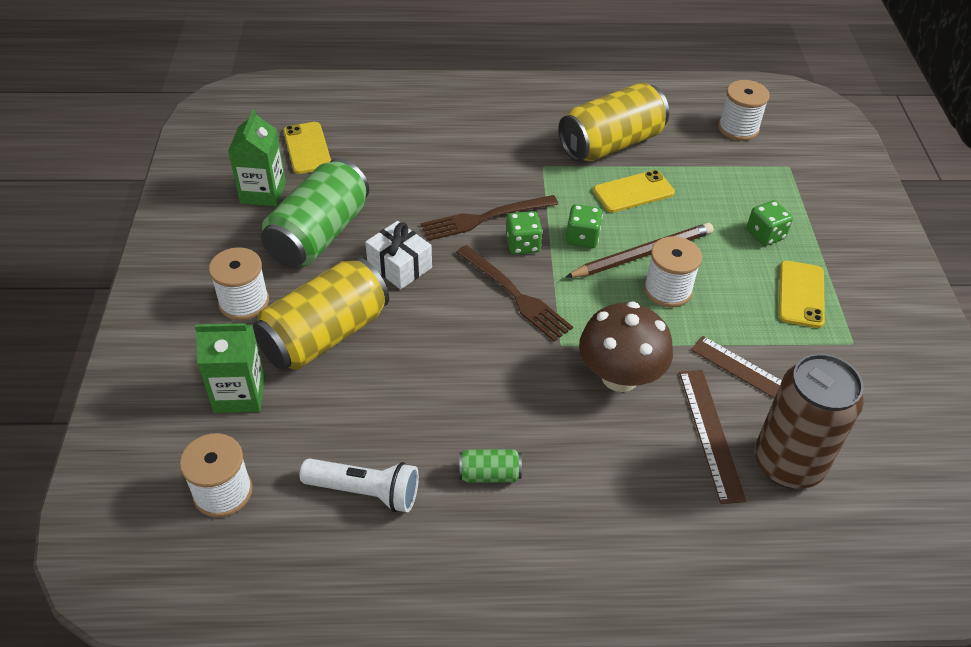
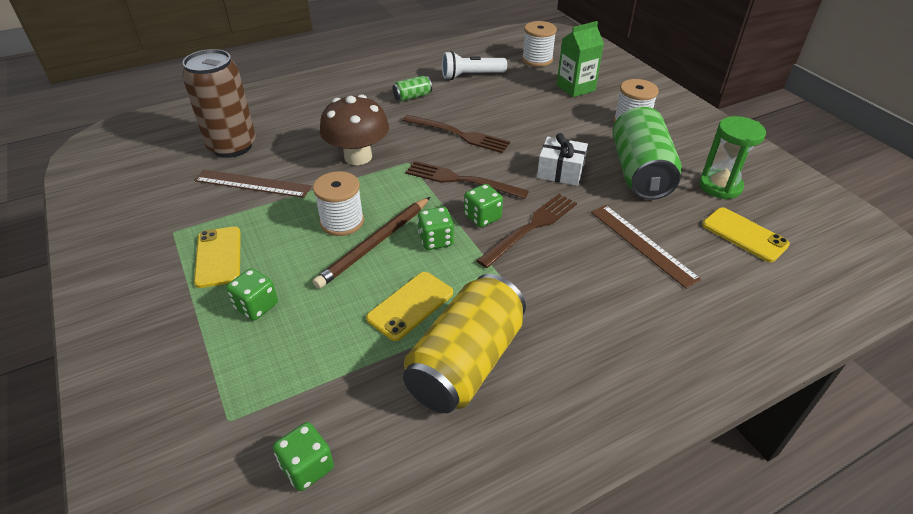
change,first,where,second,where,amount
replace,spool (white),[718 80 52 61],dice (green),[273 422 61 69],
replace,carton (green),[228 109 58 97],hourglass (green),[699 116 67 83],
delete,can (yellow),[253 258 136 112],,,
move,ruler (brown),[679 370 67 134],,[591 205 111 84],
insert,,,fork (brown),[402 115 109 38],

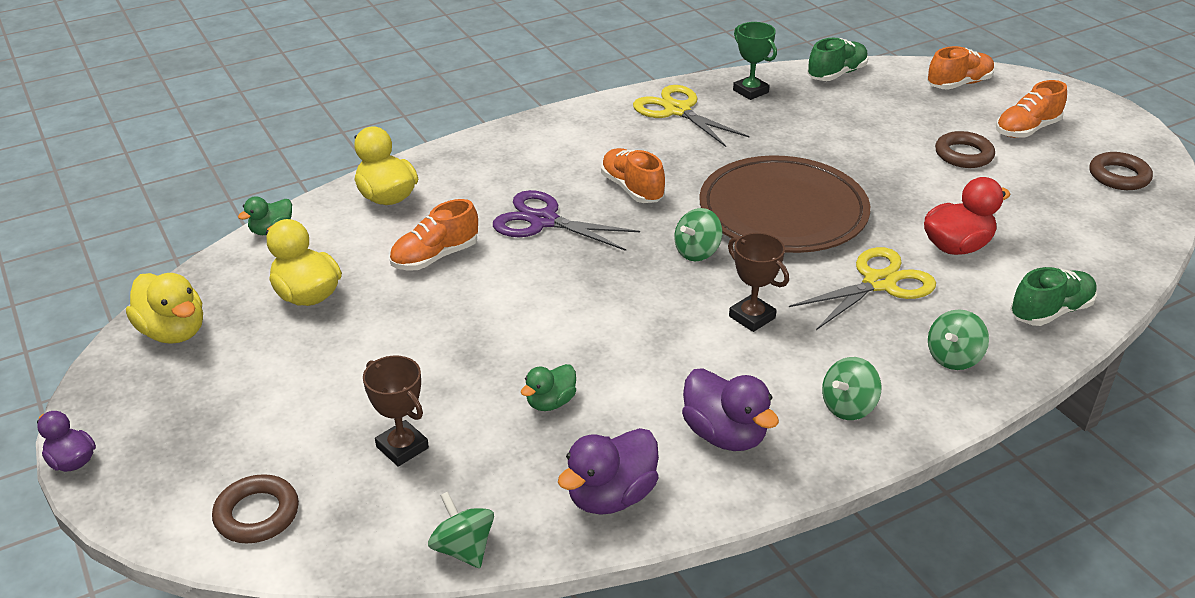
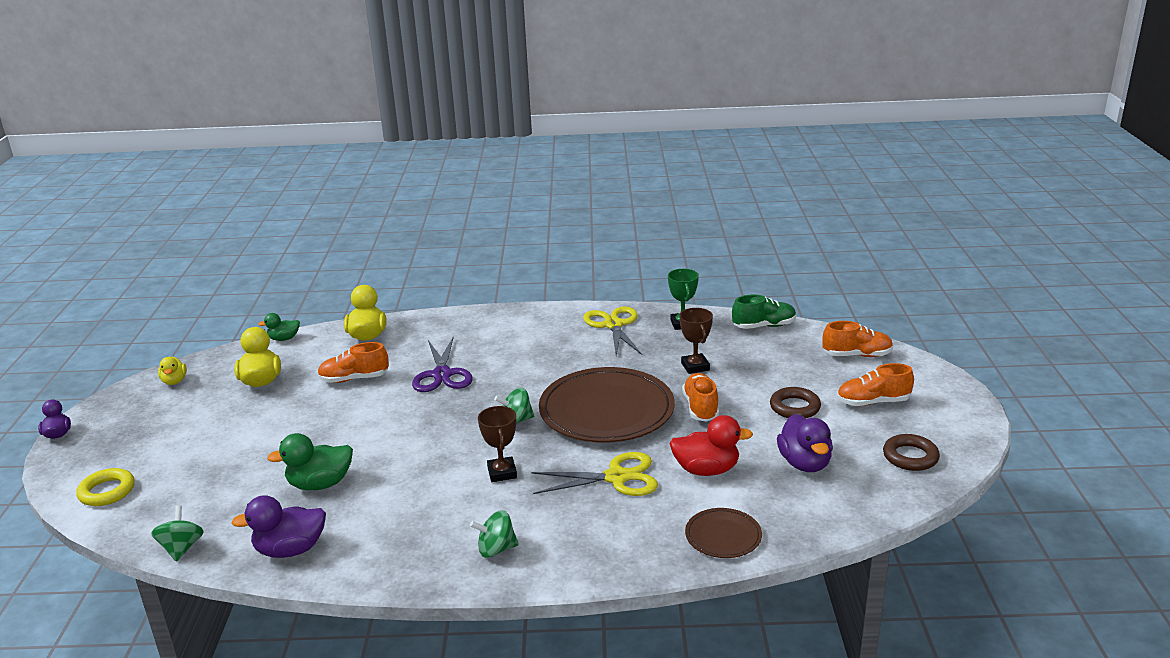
change,first,where,second,where,amount
move,shoe (orange),[601 148 64 55],,[682 373 37 49],
rotate,scissors (purple),[493 190 147 61],,[412 336 61 56],150 degrees counterclockwise
replace,shoe (green),[1010 267 87 59],plate (brown),[685 508 77 50],
resize,duck (yellow),[126 273 77 71],,[158 357 29 28],x0.61
delete,spinning top (green),[928 309 61 61],,,
move,trophy (brown),[363 356 66 111],,[680 308 33 66],
resize,duck (green),[521 364 55 47],,[267 433 86 57],x1.65
move,duck (purple),[682 368 97 83],,[777 414 56 58],
recolor,ring (brown),[212 474 87 69],ring (yellow),[76 468 59 38],

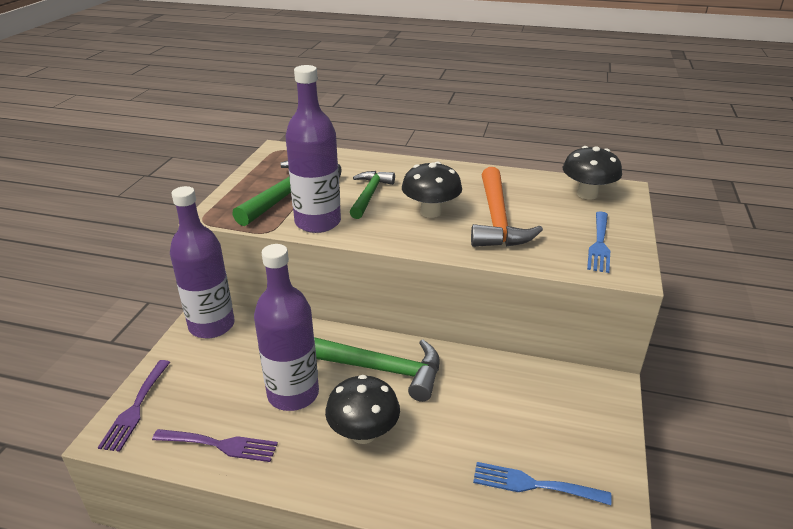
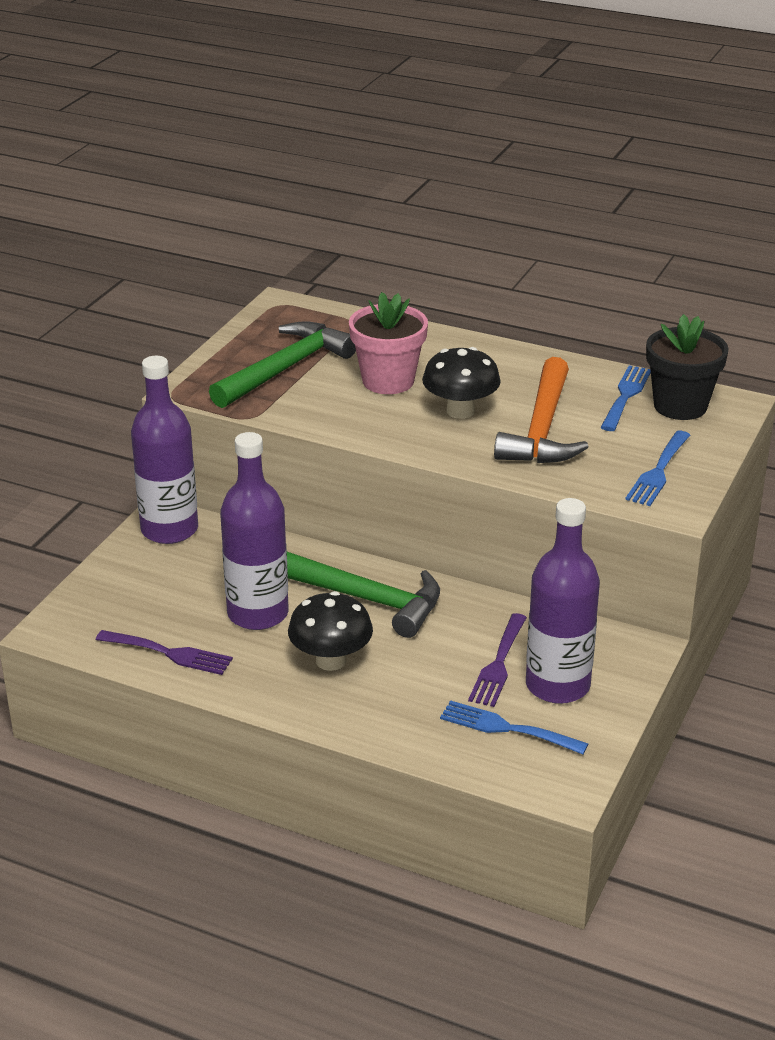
change,first,where,second,where,amount
move,bottle (purple),[285 65 56 168],,[526 498 74 206],
replace,mushroom (black),[563 146 59 54],flower pot (black),[646 314 82 106],
replace,hammer (green),[350 171 45 48],flower pot (pink),[349 292 79 102],
move,fork (purple),[98 360 72 92],,[468 613 59 94],
insert,,,fork (blue),[600 365 51 66],

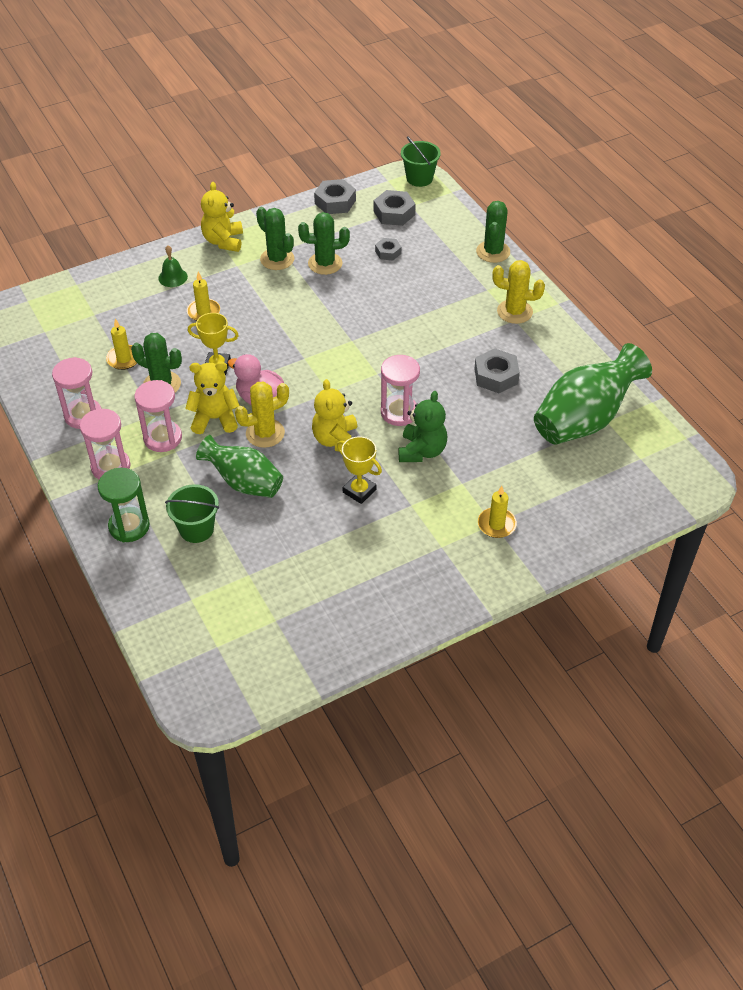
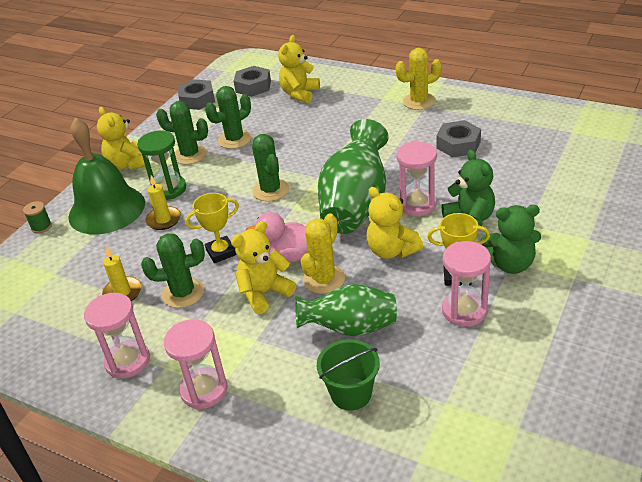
change,first,where,second,where,amount
delete,bucket (green),[401 136 40 51],,,
move,cactus (green),[476 201 34 62],,[252 134 37 68],
delete,nut (grey),[375 238 26 22],,,
resize,bell (green),[158 246 30 41],,[68 118 77 117],x2.49
move,vase (green),[534 343 118 102],,[318 119 71 115],
move,hourglass (pink),[135 380 47 72],,[442 241 49 86],
move,hourglass (green),[98 468 52 74],,[137 130 49 70],
delete,candle (yellow),[478 486 39 52],,,
insert,,,teddy bear (yellow),[278 35 42 68],
insert,,,spool (green),[23 201 29 32],
insert,,,teddy bear (green),[481 205 60 69],

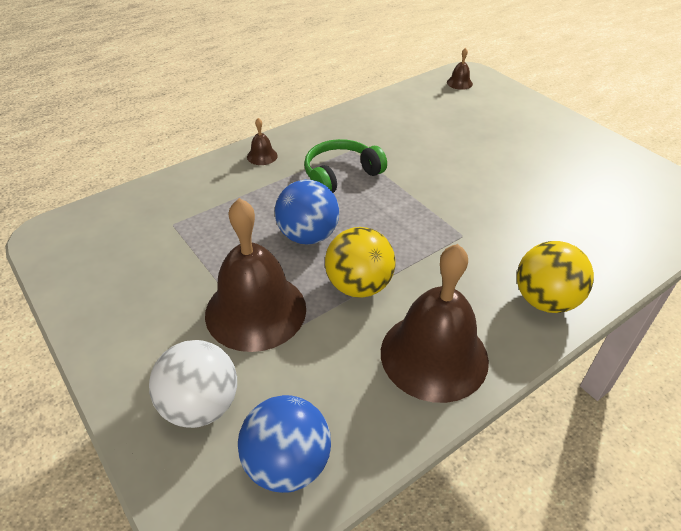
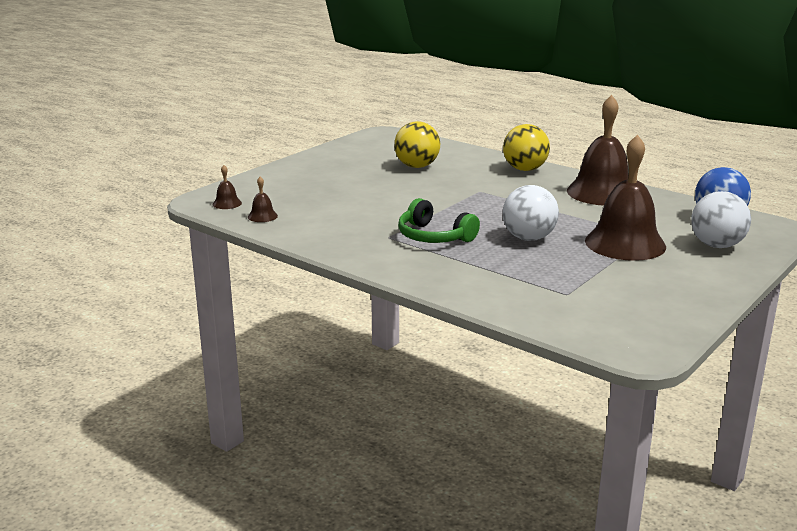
change,first,where,second,where,amount
move,bell (brown),[247 118 31 47],,[248 177 30 45],
recolor,ball (blue),[275 180 64 64],ball (white),[503 185 56 56],
move,ball (yellow),[325 227 71 71],,[394 121 46 47],

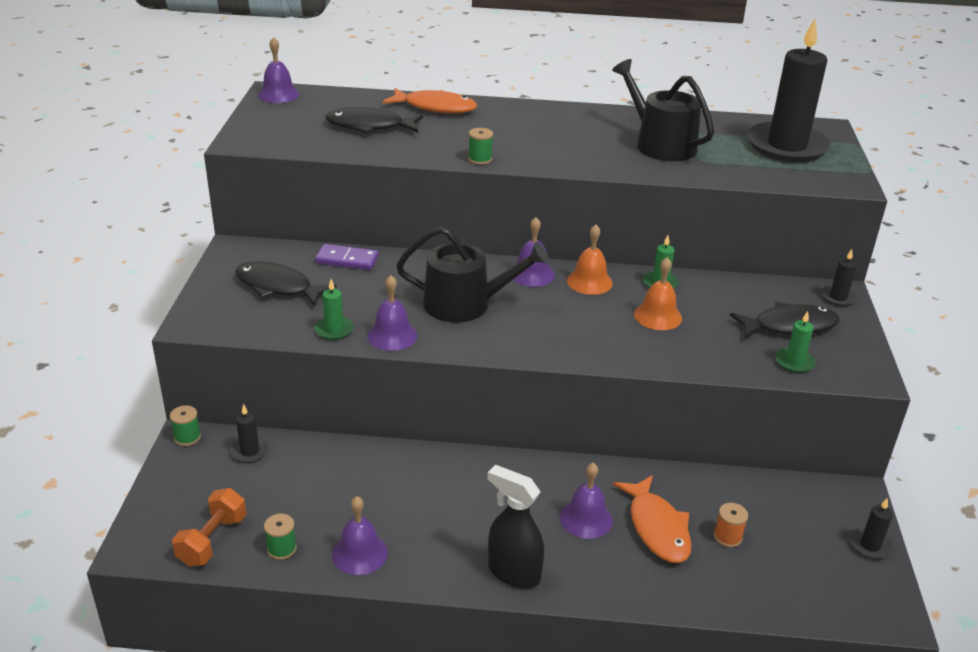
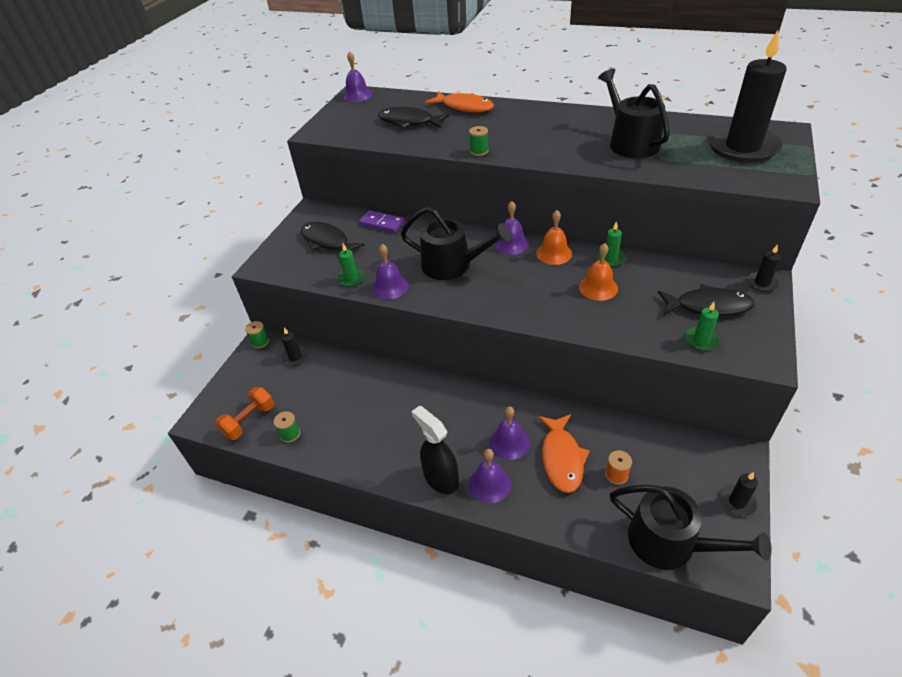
change,first,where,second,where,amount
move,bell (purple),[332 496 56 79],,[469 449 42 54],
insert,,,watering can (black),[610 485 162 85],

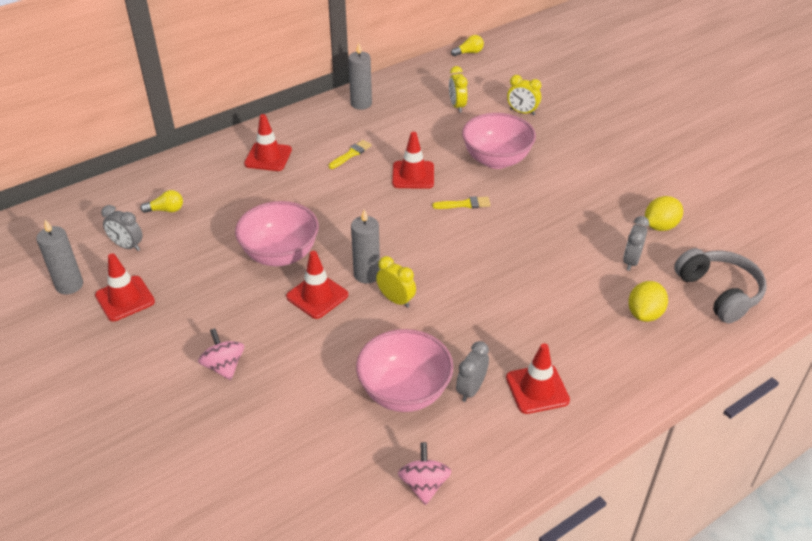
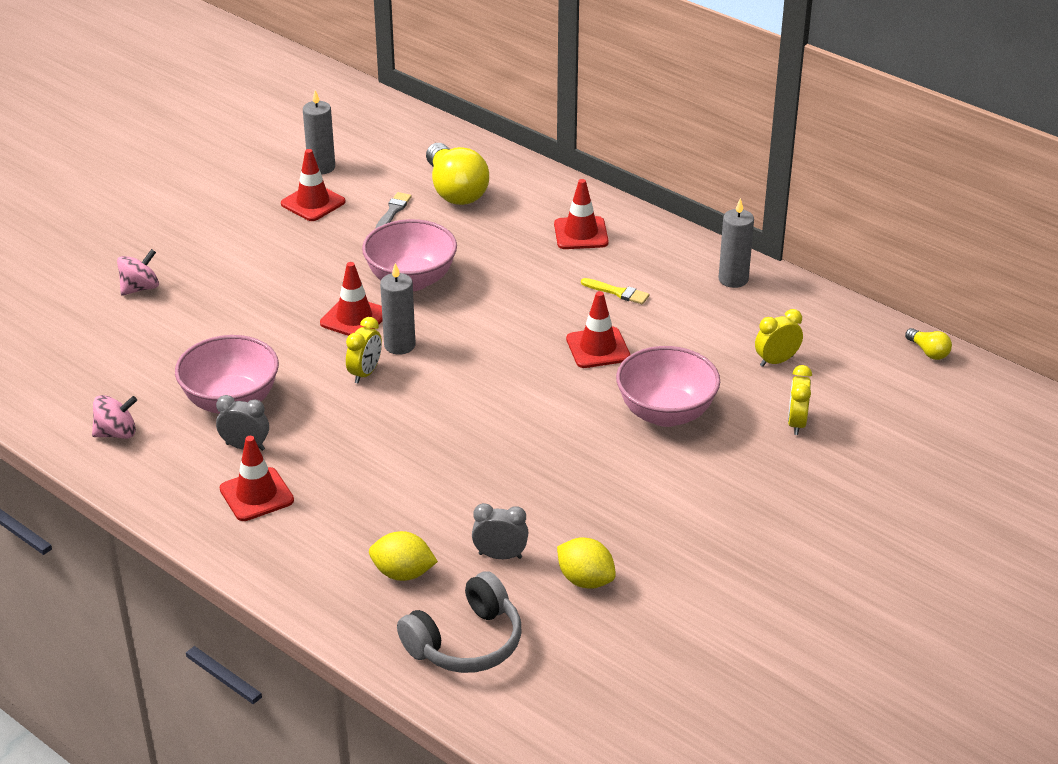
change,first,where,second,where,amount
resize,light bulb (yellow),[140 190 43 23],,[426 143 63 62],x2.22
delete,brush (yellow),[432 196 59 13],,,
delete,clock (grey),[101 205 42 46],,,
move,spinning top (pink),[198 328 46 52],,[117 249 42 47],
insert,,,brush (grey),[376 192 36 36],

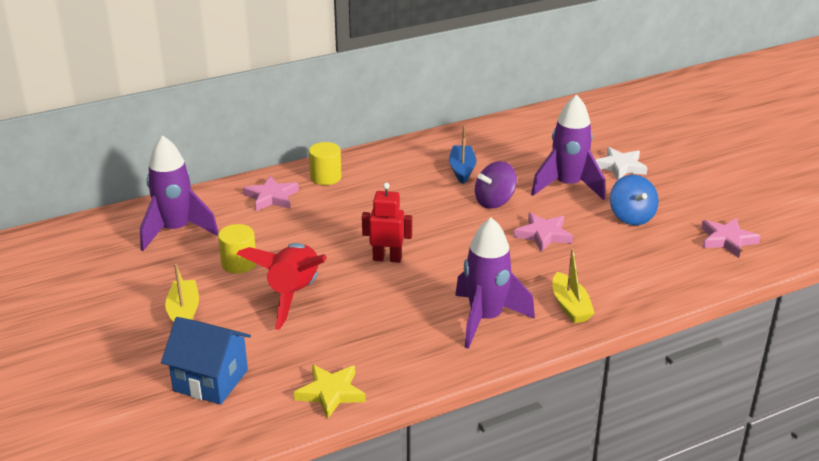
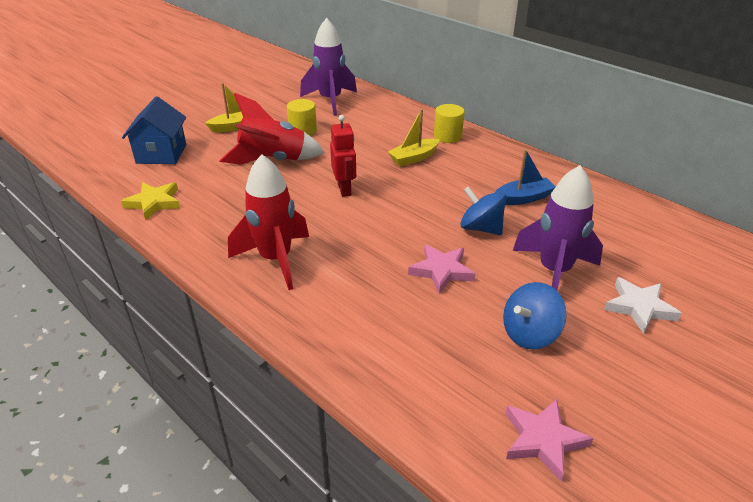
change,first,where,second,where,amount
recolor,spinning top (purple),[475 161 42 48],spinning top (blue),[460 186 47 49],
delete,star (pink),[243 176 56 35],,,
recolor,rocket (purple),[455 217 80 132],rocket (red),[228 154 81 136],
move,boat (yellow),[552 248 43 75],,[388 109 52 58],

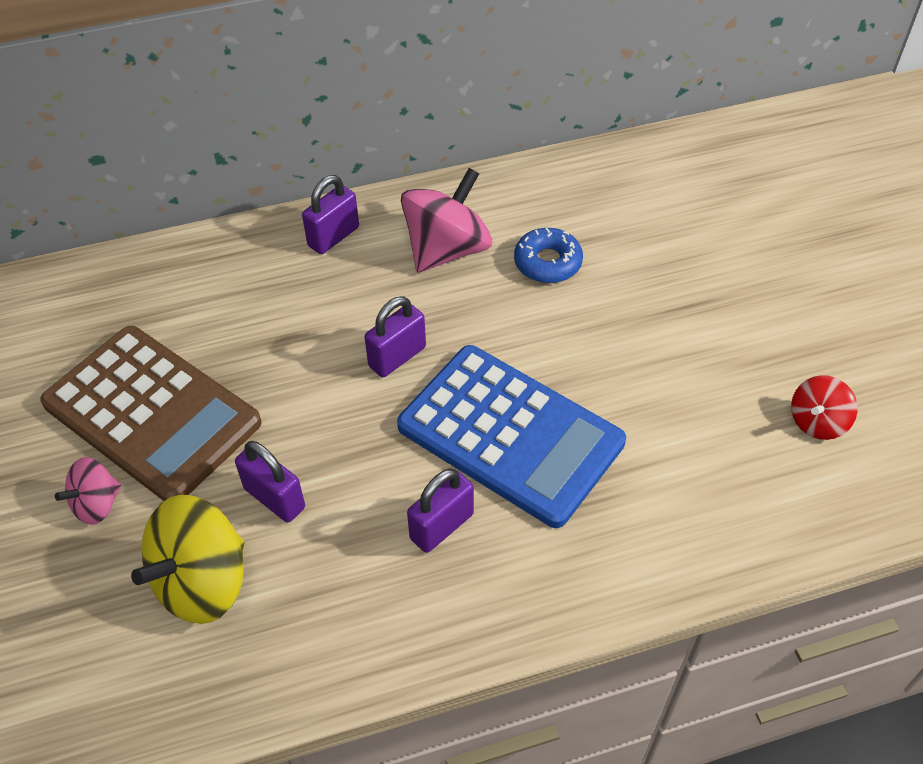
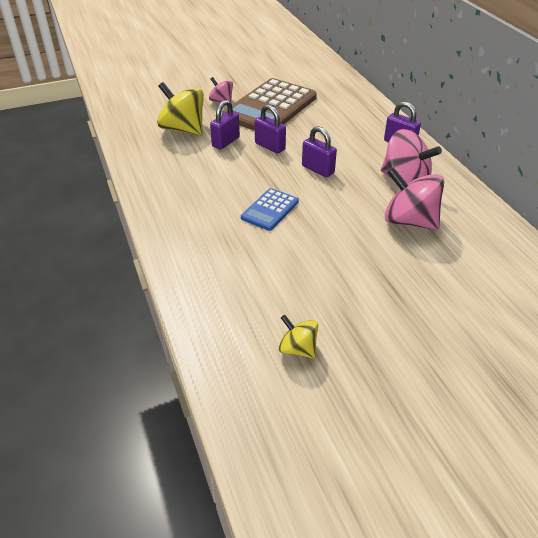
change,first,where,second,where,amount
replace,donut (blue),[514 228 69 55],spinning top (pink),[385 167 59 63],
resize,calculator (blue),[397 345 229 183],,[241 188 58 43],x0.49
recolor,spinning top (red),[791 375 66 65],spinning top (yellow),[279 315 39 44],
move,padlock (purple),[407 469 67 84],,[255 104 31 50],

